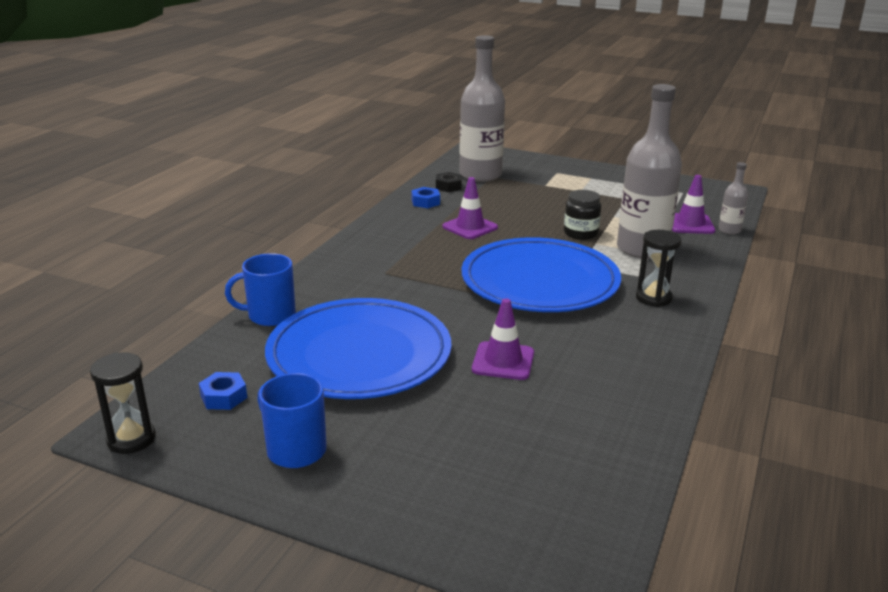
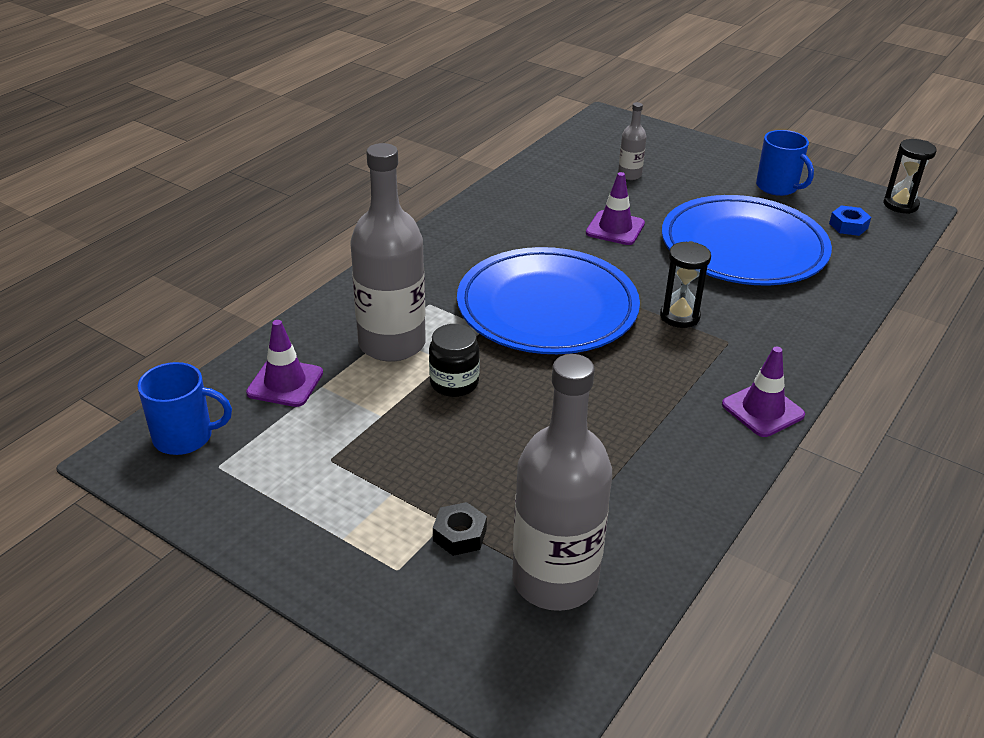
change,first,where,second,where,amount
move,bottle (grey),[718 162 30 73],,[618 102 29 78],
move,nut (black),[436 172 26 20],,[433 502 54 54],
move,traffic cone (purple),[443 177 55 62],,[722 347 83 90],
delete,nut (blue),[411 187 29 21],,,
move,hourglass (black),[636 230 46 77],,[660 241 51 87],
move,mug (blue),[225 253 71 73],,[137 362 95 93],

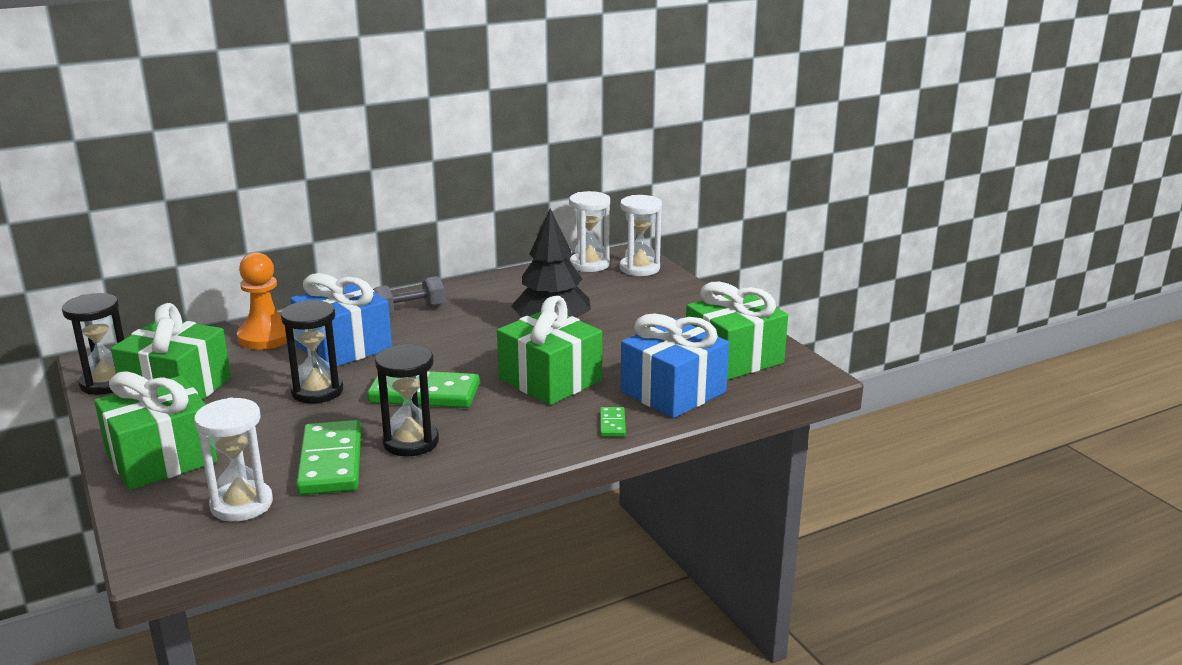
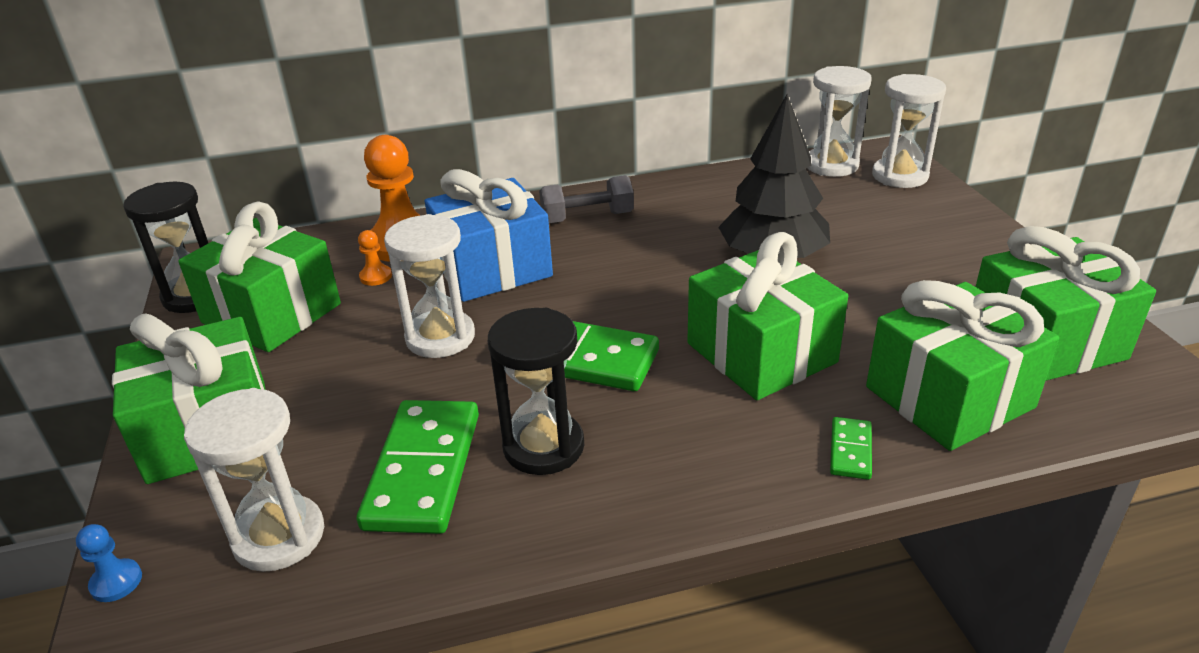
change,first,where,second,where,amount
recolor,hourglass (black),[281 300 62 104],hourglass (white),[384 214 91 144],
recolor,gift (blue),[621 314 108 104],gift (green),[866 280 193 171],
insert,,,pawn (orange),[358 230 34 56],
insert,,,pawn (blue),[76 524 66 78],

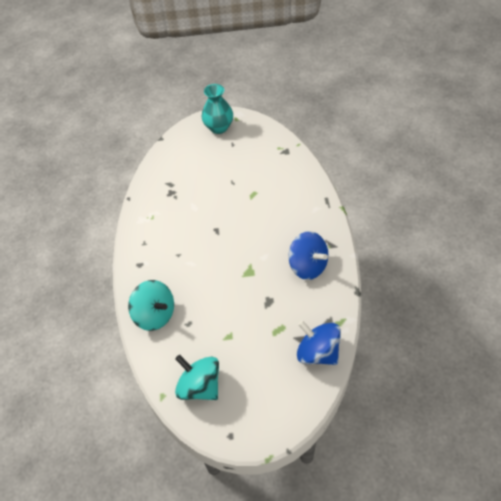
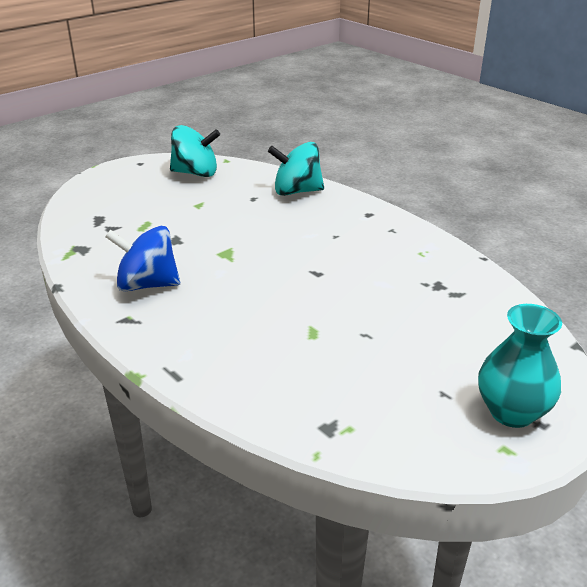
change,first,where,second,where,amount
delete,spinning top (blue),[297 320 44 45],,,

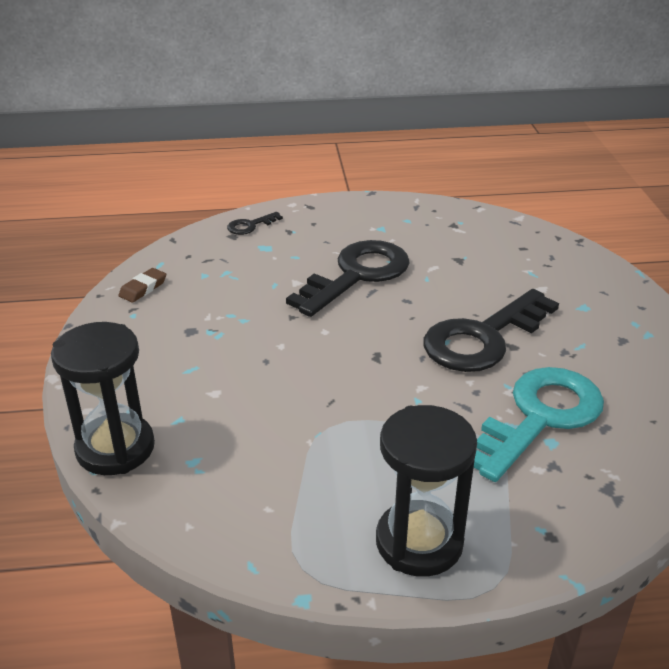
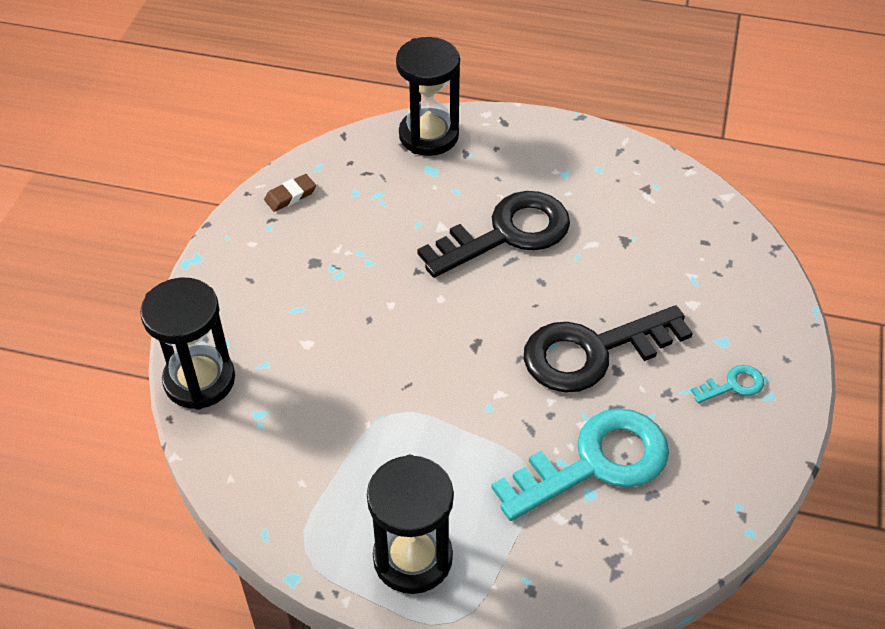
change,first,where,second,where,amount
replace,key (black),[227 212 56 23],hourglass (black),[396 37 64 119],
insert,,,key (turquoise),[691 365 73 38],

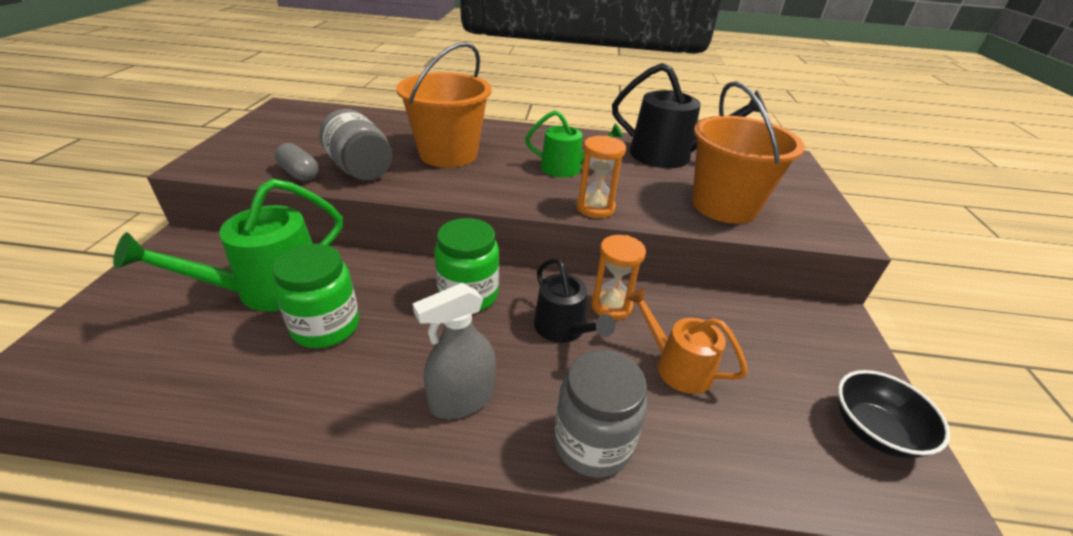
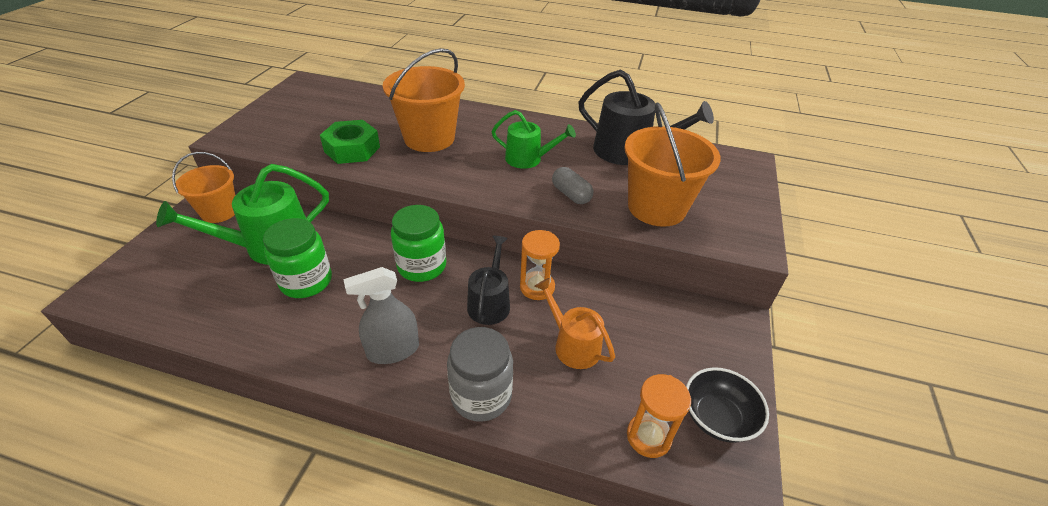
change,first,where,second,where,amount
replace,jar (grey),[319 109 73 72],nut (green),[320 120 60 44],
move,hourglass (orange),[576 136 50 82],,[627 374 64 84],
move,capsule (grey),[275 143 44 38],,[552 167 41 37],
rotate,watering can (black),[534 258 81 85],,[467 236 43 89],150 degrees counterclockwise
insert,,,bucket (orange),[172 152 63 71],

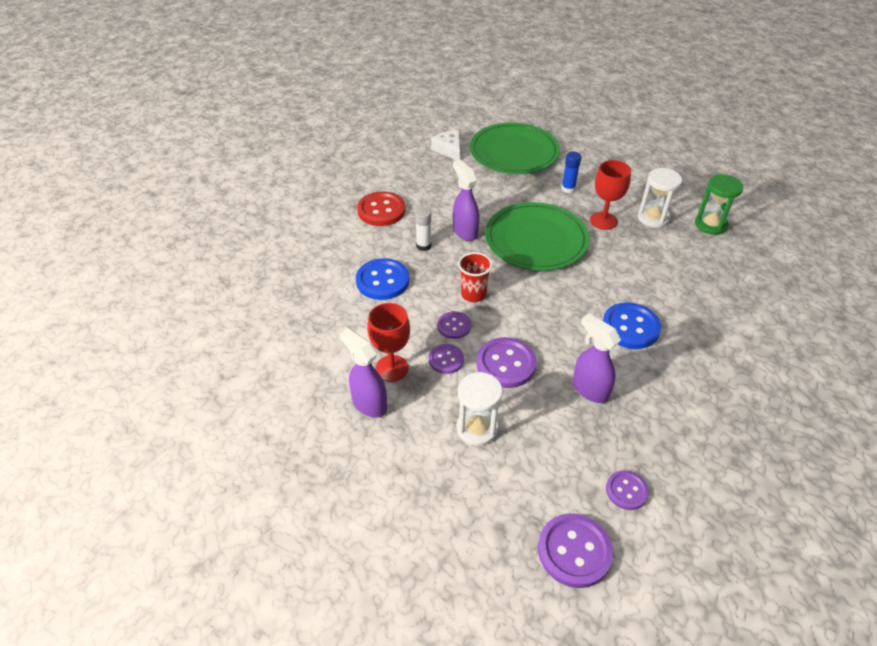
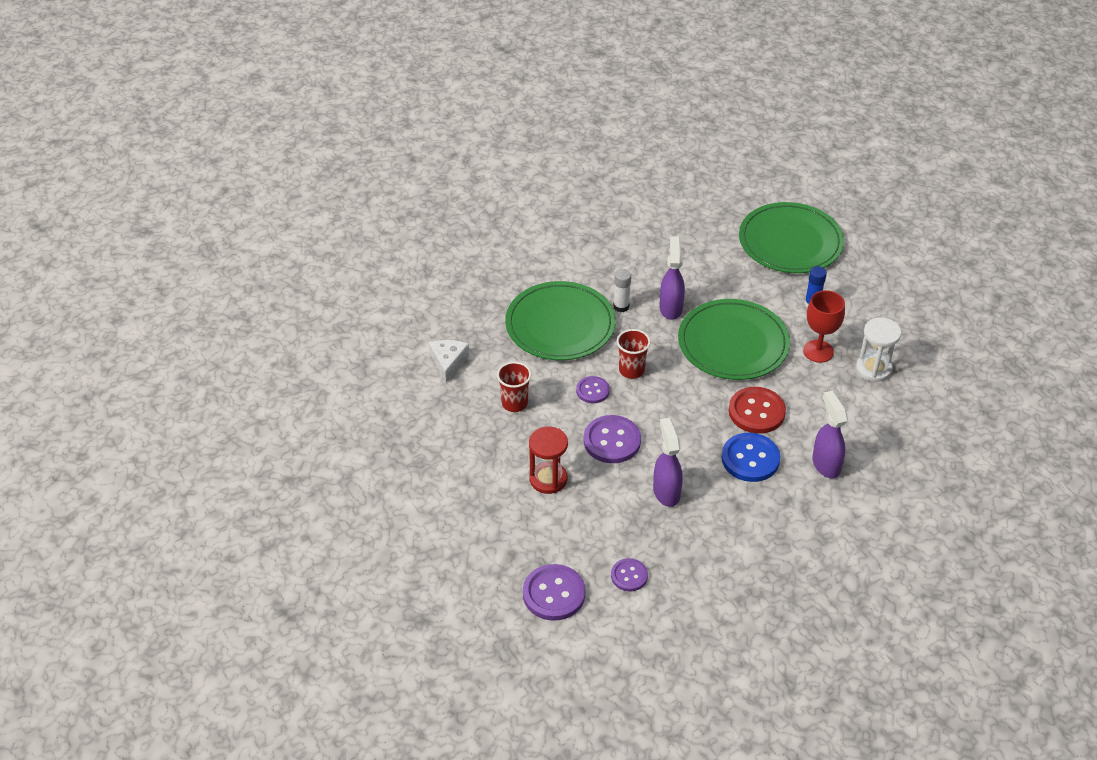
change,first,where,second,where,amount
move,cheese (white),[431 130 29 30],,[429 340 40 43],
delete,hourglass (green),[695 174 48 61],,,
move,button (red),[357 192 48 34],,[729 387 57 47],
replace,button (blue),[356 258 53 42],plate (green),[505 281 111 79],
replace,goblet (red),[367 303 43 79],cup (red),[497 362 34 50],
move,spray bottle (purple),[340 328 47 90],,[812 390 36 89],
delete,button (purple),[429 344 35 30],,,
recolor,hourglass (white),[457 372 46 74],hourglass (red),[529 426 39 68],

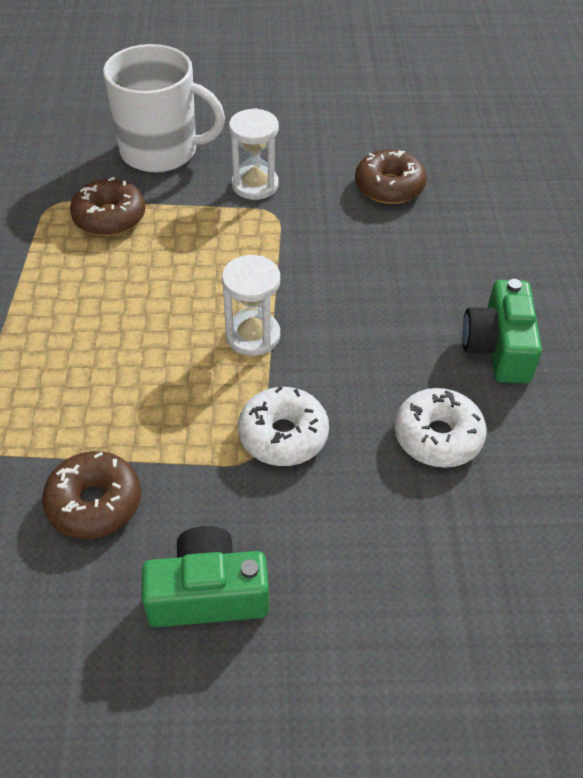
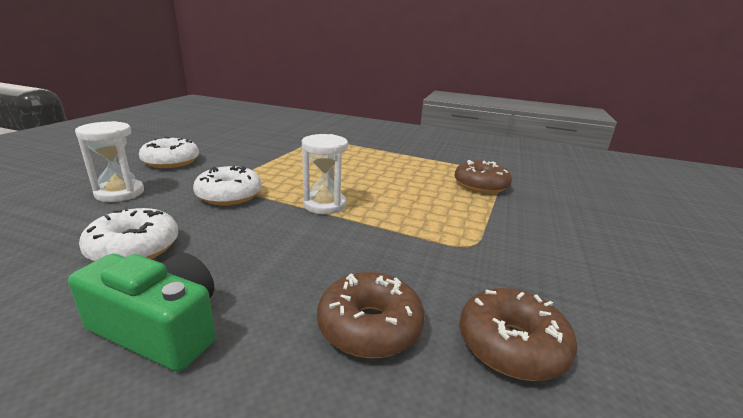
change,first,where,second,where,amount
delete,mug (white),[103 44 122 129],,,
move,hourglass (white),[229 108 50 92],,[75 121 69 81],
move,donut (brown),[42 451 99 88],,[317 272 108 86],
replace,camera (green),[141 526 128 101],donut (white),[139 137 60 31],

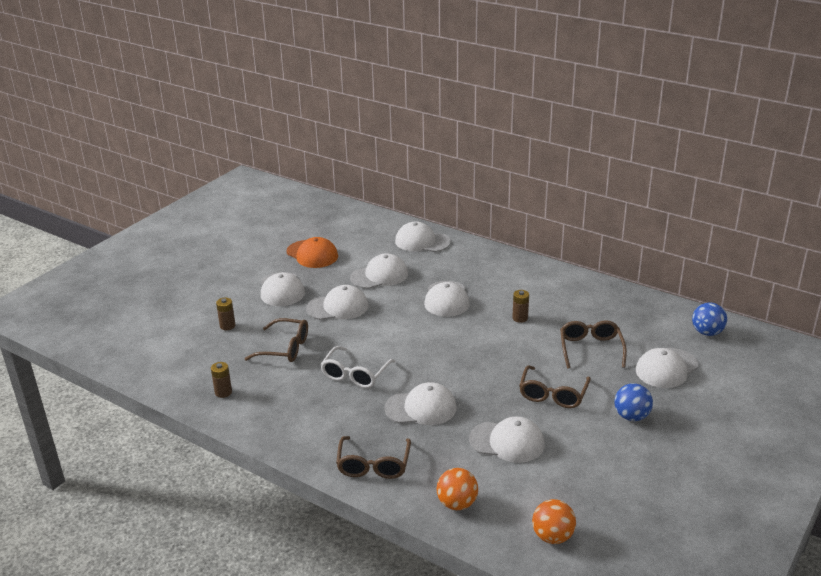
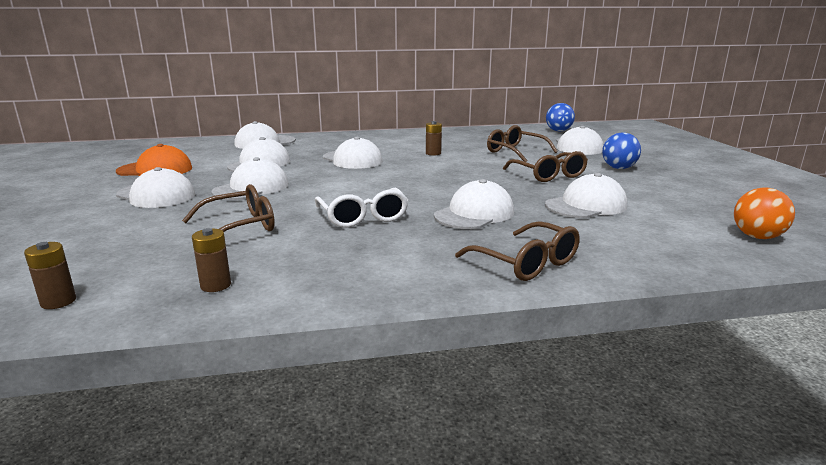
change,first,where,second,where,amount
move,battery (brown),[216 298 19 32],,[24 242 52 67],
delete,ball (orange),[437 468 41 42],,,

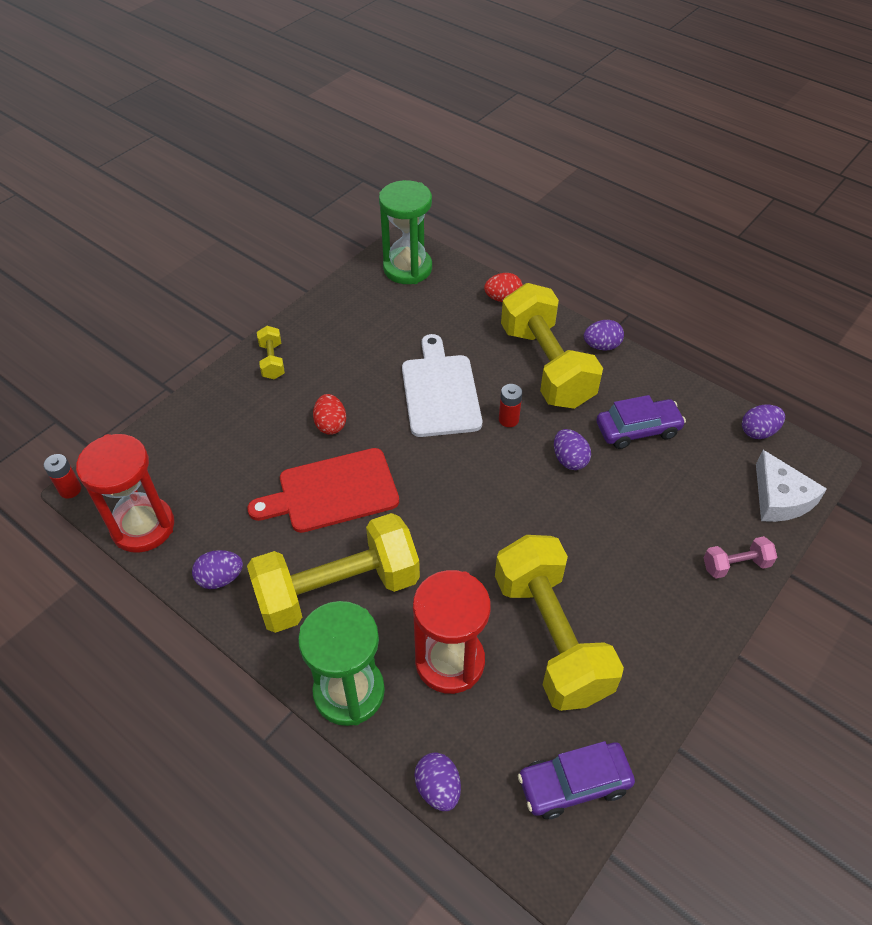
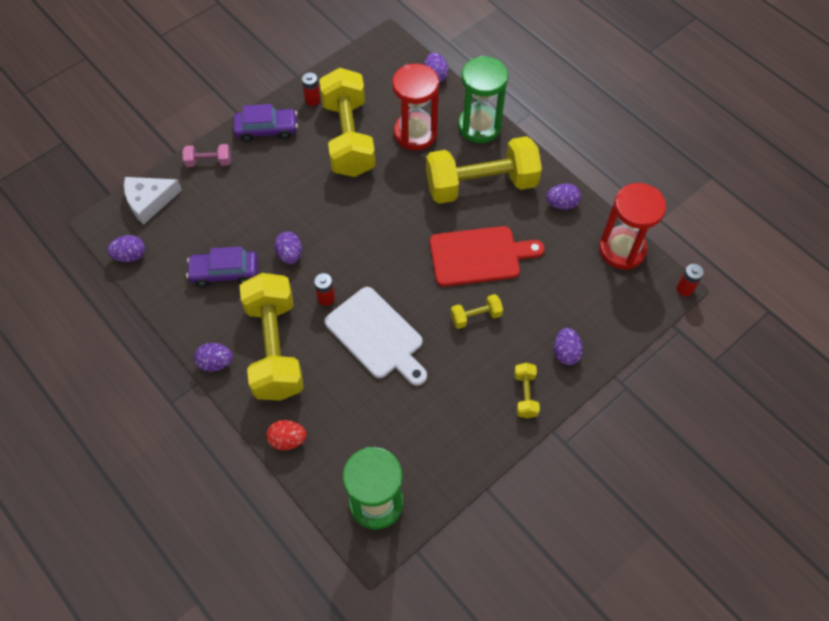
change,first,where,second,where,amount
rotate,cutting board (white),[402 334 80 103],,[324 287 103 99],45 degrees counterclockwise
replace,egg (red),[313 394 33 41],dumbbell (yellow),[451 294 52 35],
rotate,cheese (white),[756 450 71 72],,[124 177 58 48],105 degrees counterclockwise
move,car (purple),[518 741 117 78],,[234 104 64 38],
insert,,,battery (red),[302 72 18 34],
insert,,,egg (purple),[554 328 29 37],

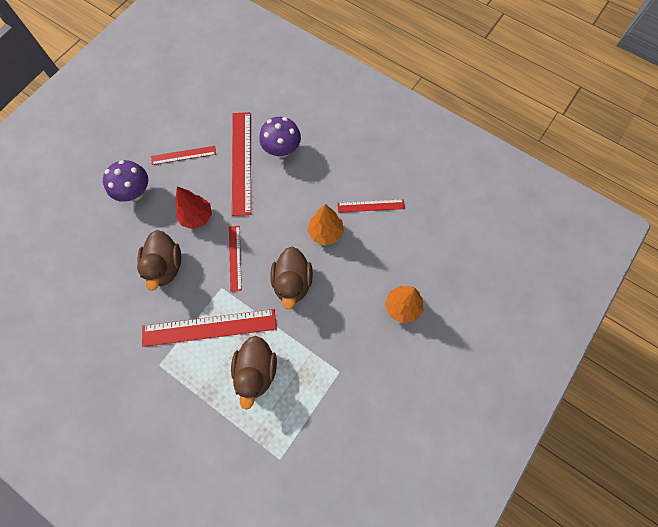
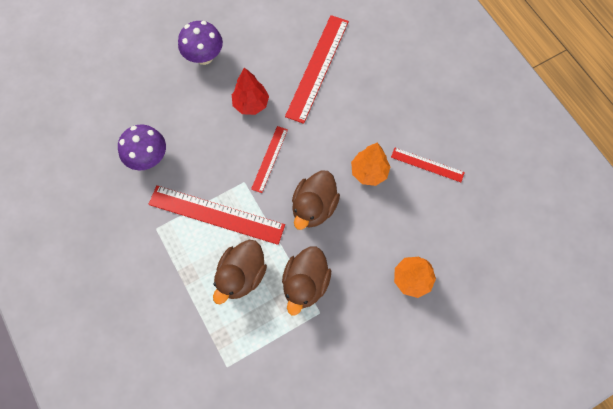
change,first,where,second,where,amount
move,mushroom (purple),[259 117 42 41],,[118 125 48 45],
delete,ruler (red),[151 146 65 19],,,
move,duck (brown),[137 230 44 61],,[282 247 49 68],

